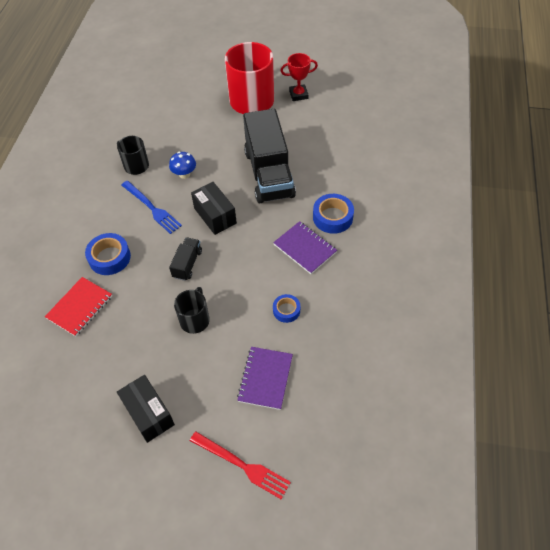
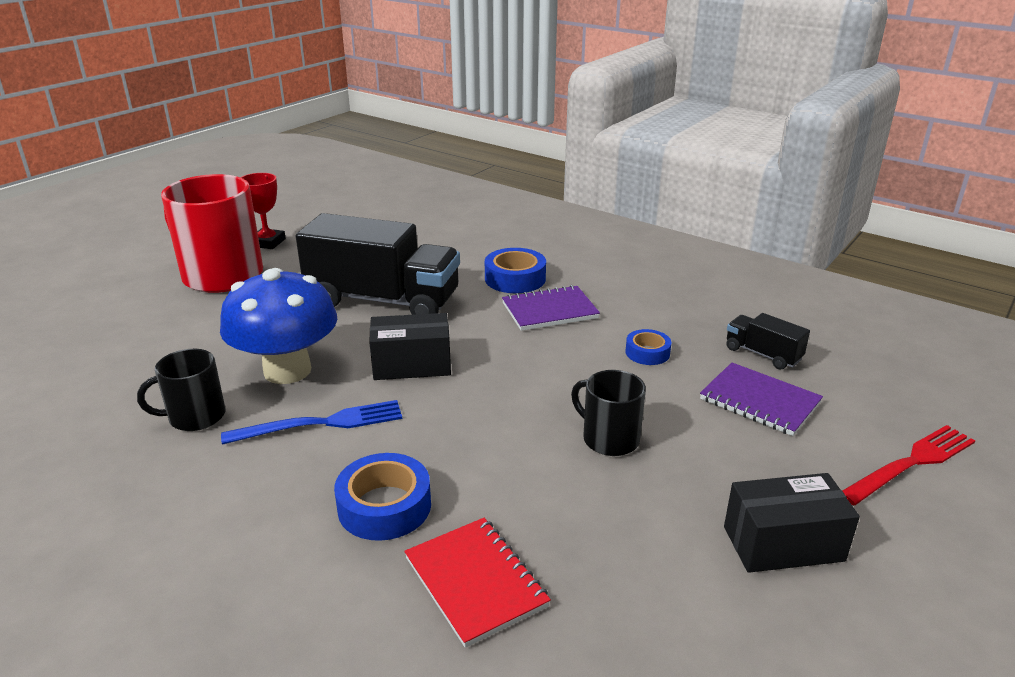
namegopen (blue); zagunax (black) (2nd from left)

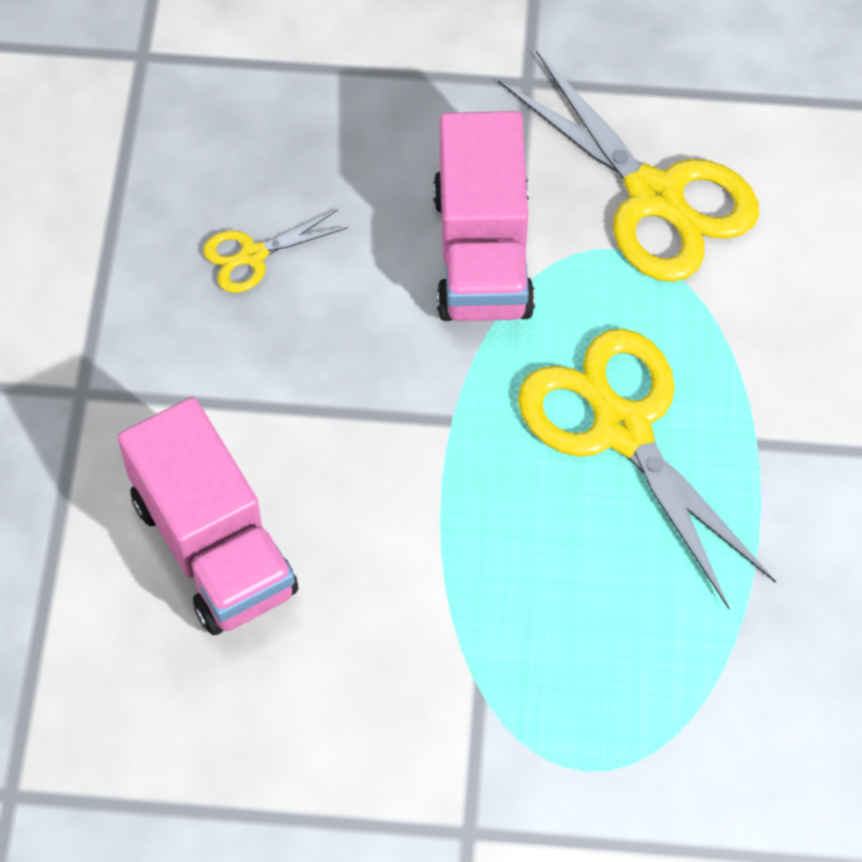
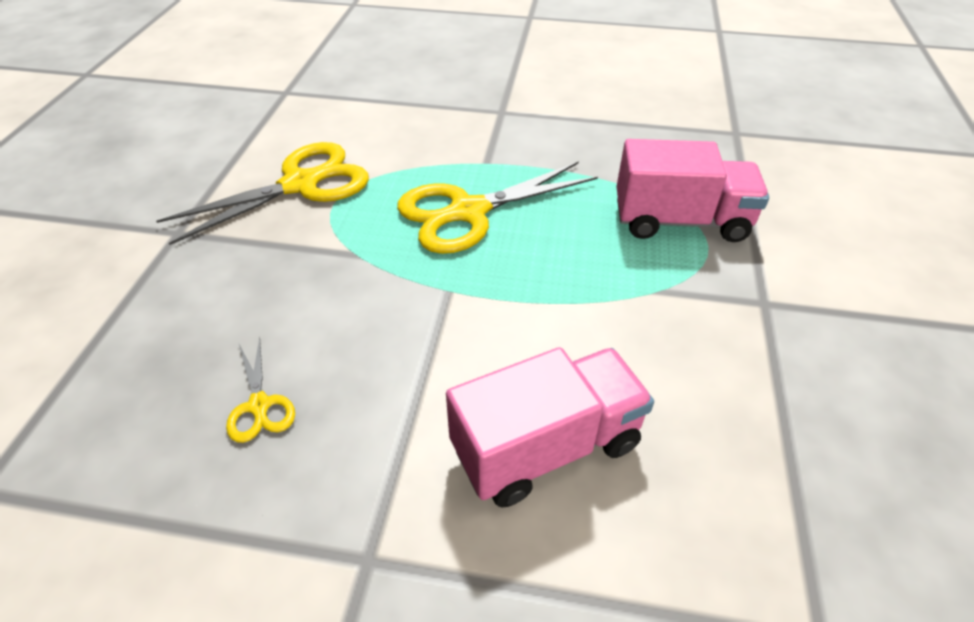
zagunax (pink) (2nd from left)

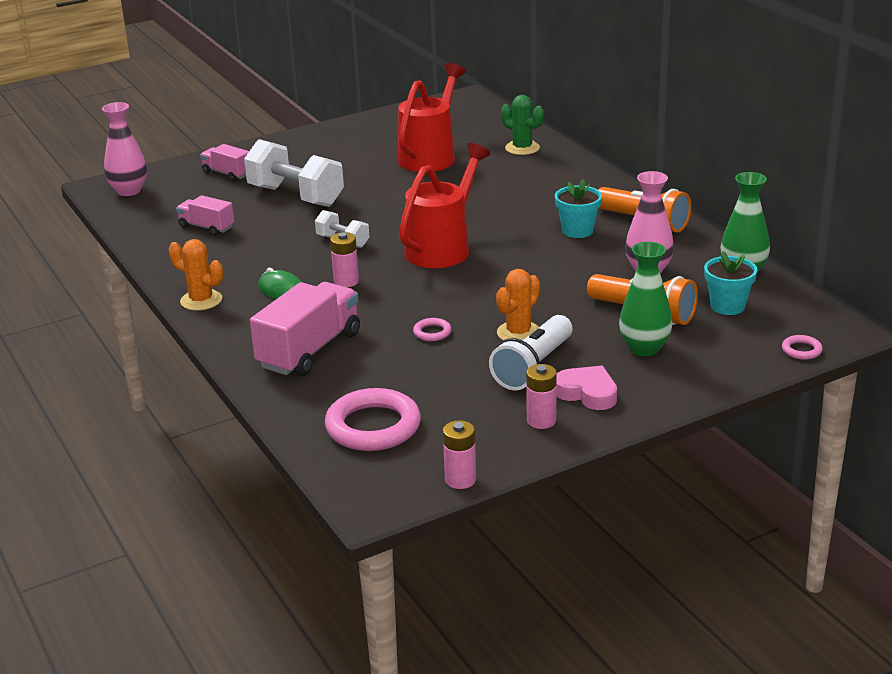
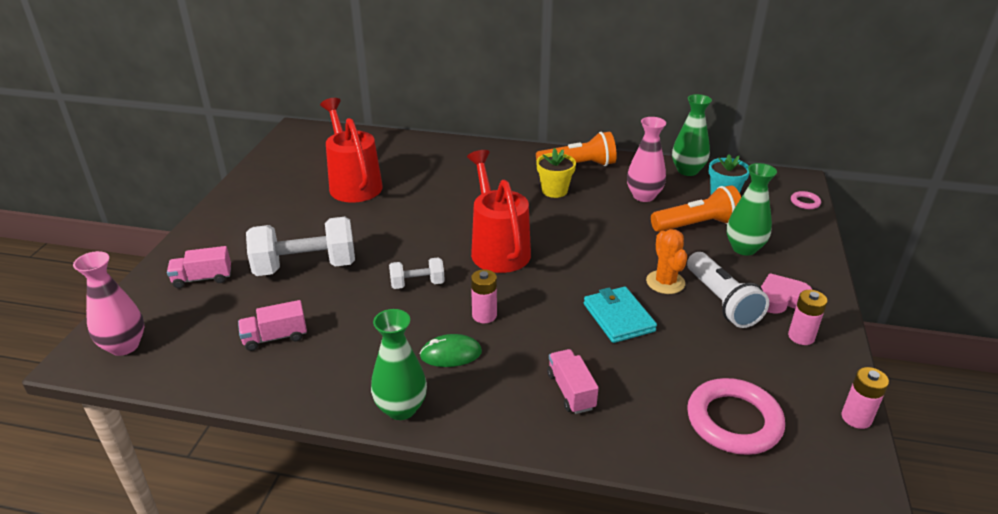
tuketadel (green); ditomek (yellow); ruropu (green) (1st from left); zagunax (pink) (3rd from left); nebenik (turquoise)

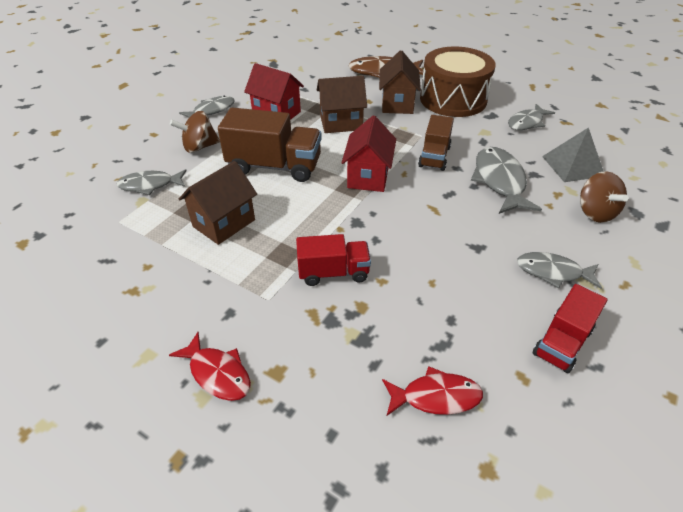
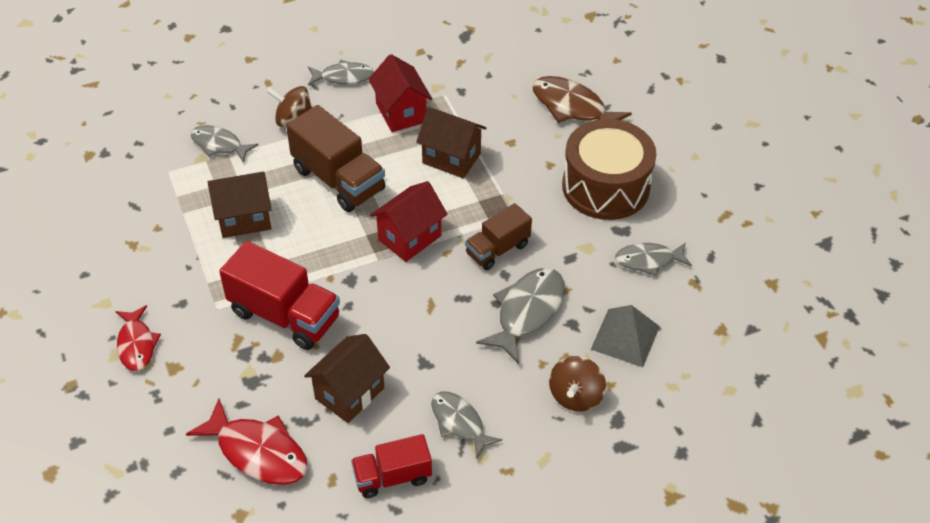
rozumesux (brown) (2nd from left); zagunax (red) (1st from left); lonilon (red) (2nd from left)

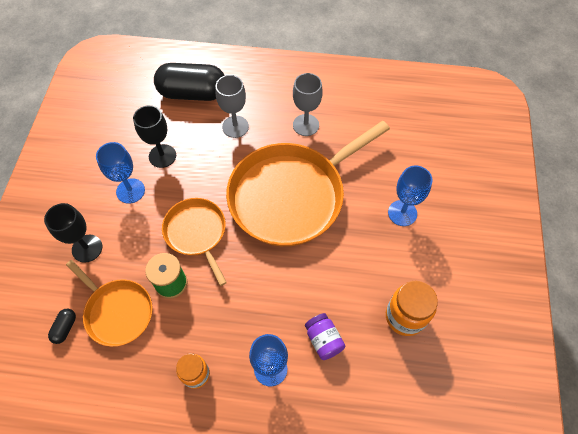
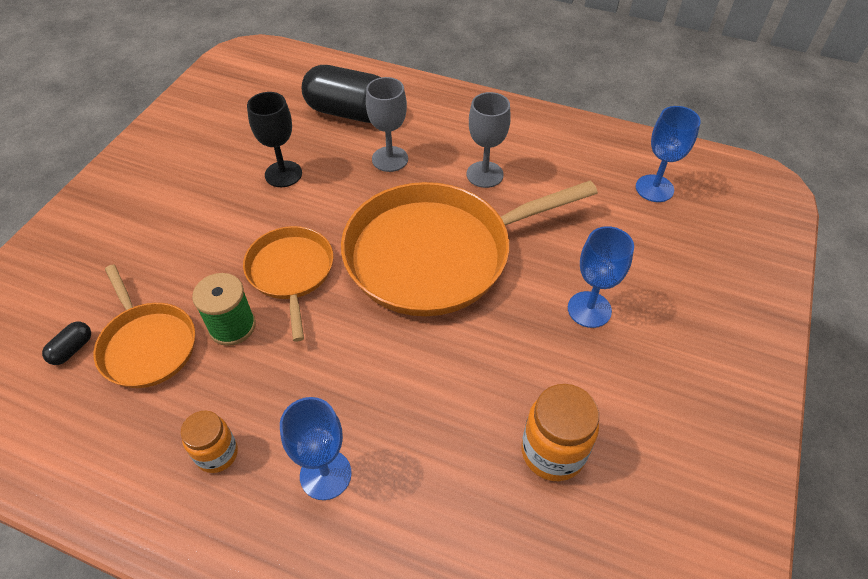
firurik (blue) (3rd from left); firurik (black) (1st from left in the first image); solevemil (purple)

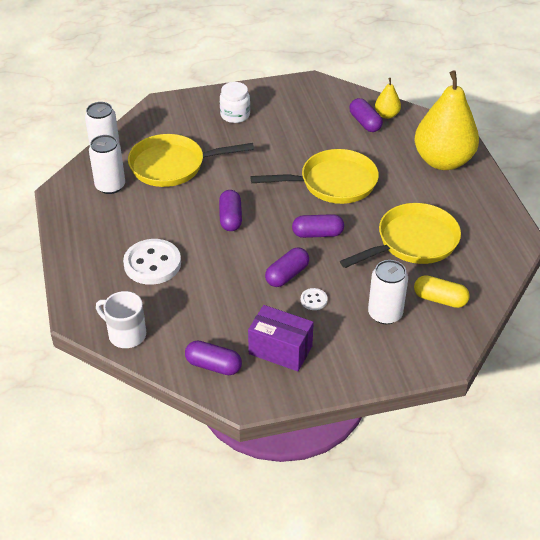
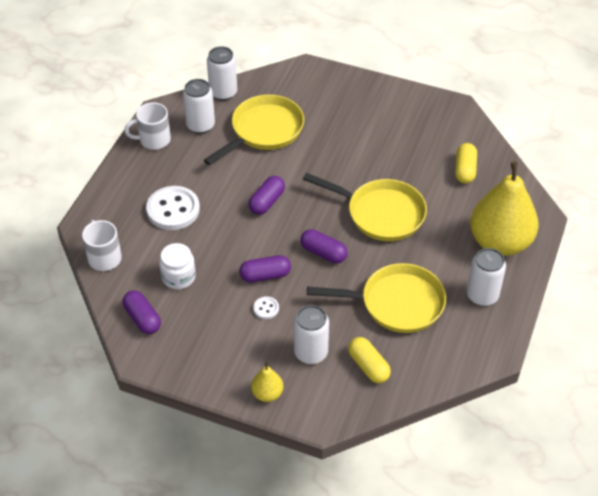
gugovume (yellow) (1st from left); solevemil (white); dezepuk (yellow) (2nd from left); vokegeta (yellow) (1st from left); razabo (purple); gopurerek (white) (2nd from left); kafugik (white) (4th from left)

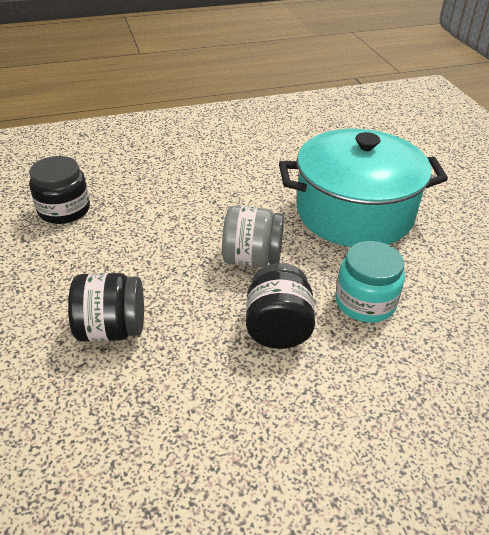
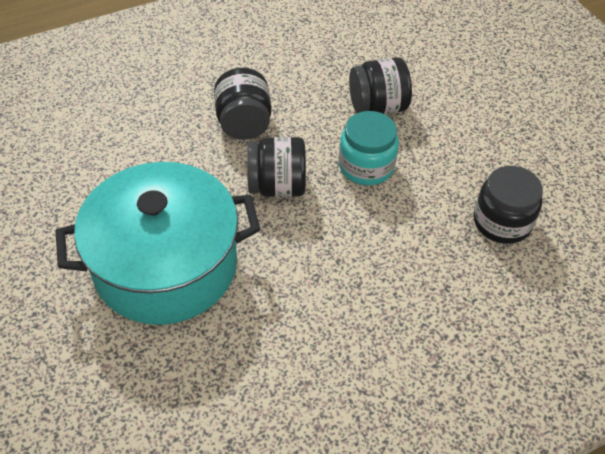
solevemil (black) (2nd from left); solevemil (turquoise)

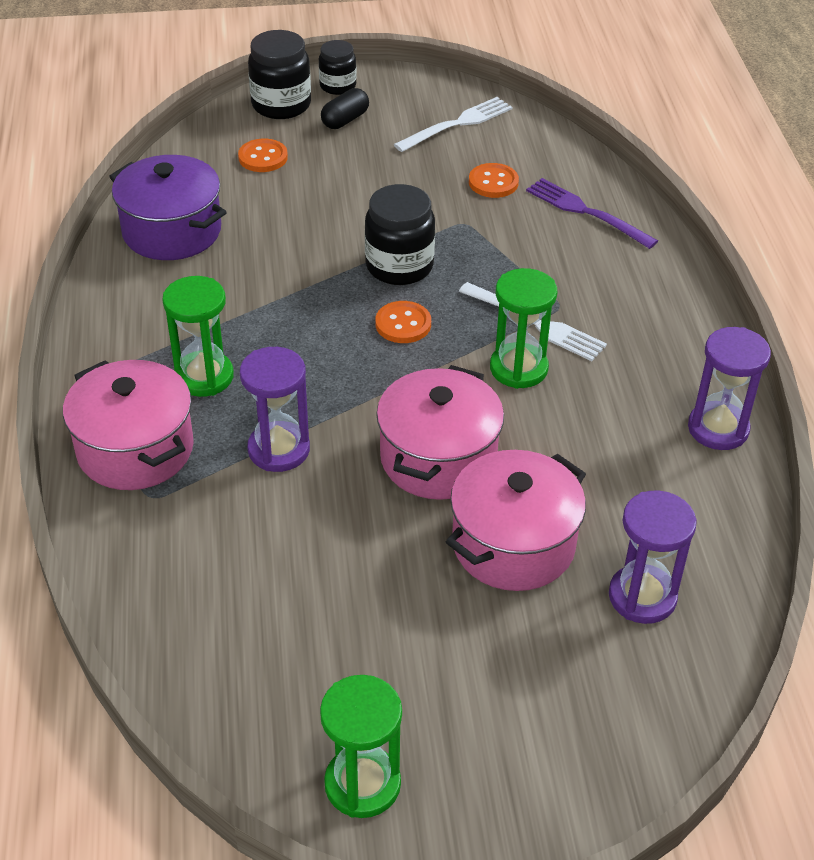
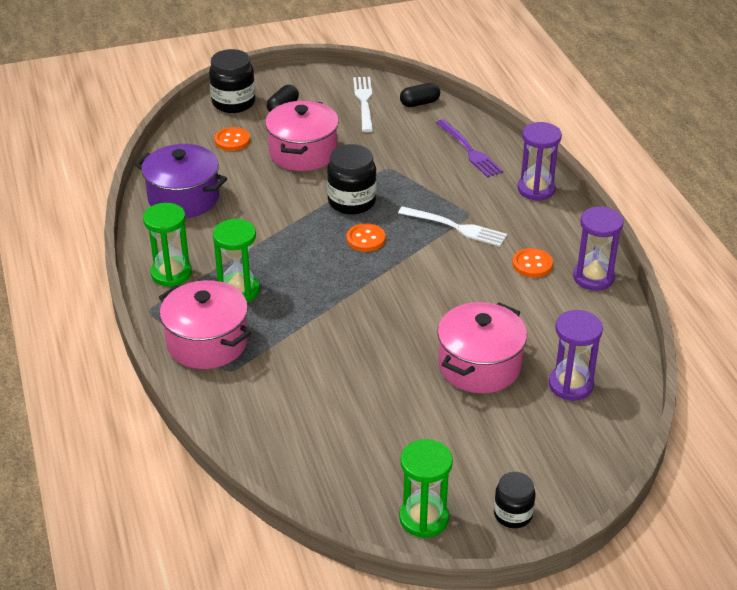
solevemil (black) (3rd from left); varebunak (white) (1st from left); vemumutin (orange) (3rd from left); varebunak (purple); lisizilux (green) (1st from left); lisizilux (purple) (1st from left); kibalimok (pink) (2nd from left); dezepuk (black) (2nd from left)

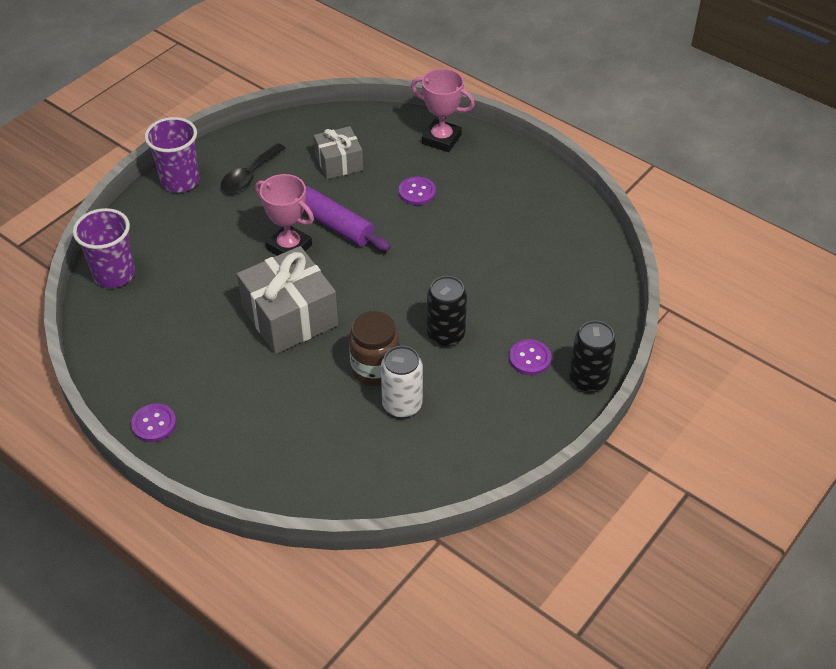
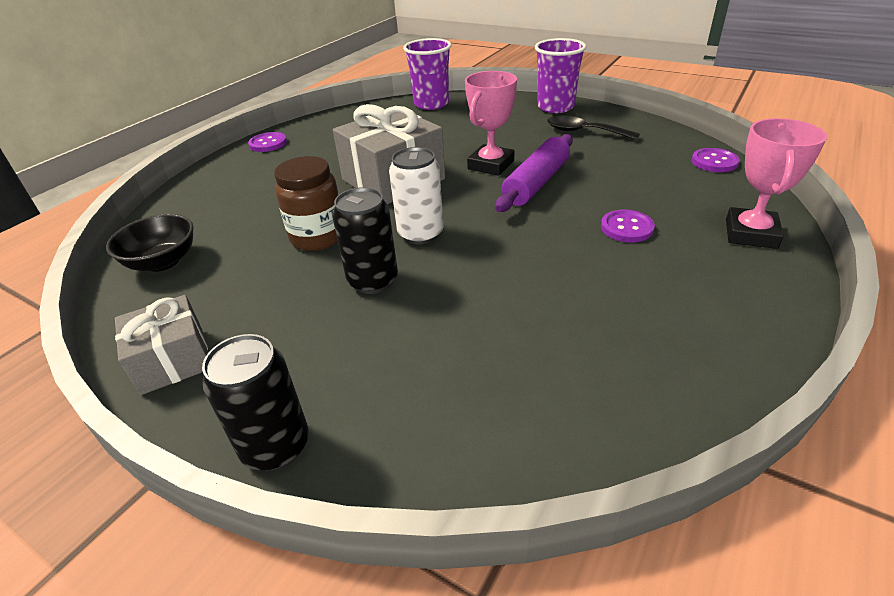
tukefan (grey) (1st from left); vemumutin (purple) (3rd from left); kafugik (white); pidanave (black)

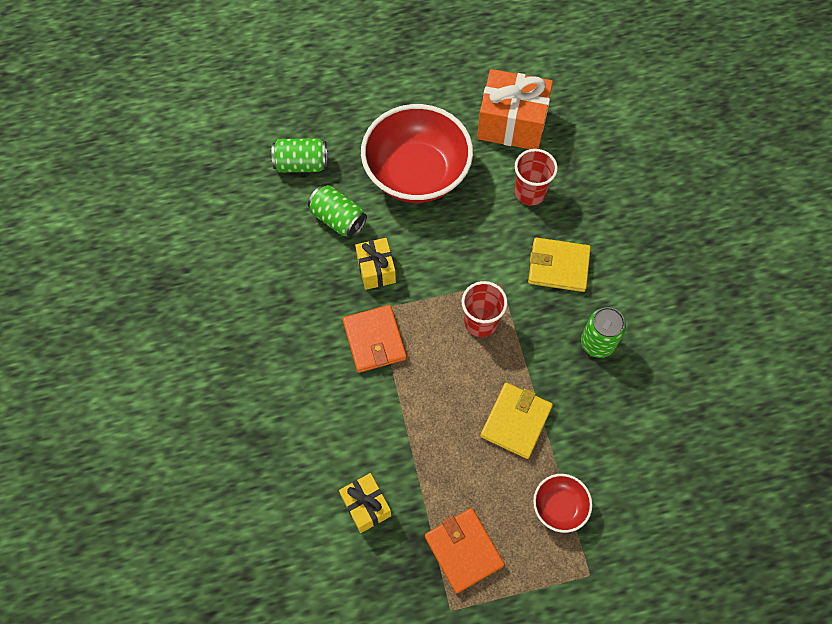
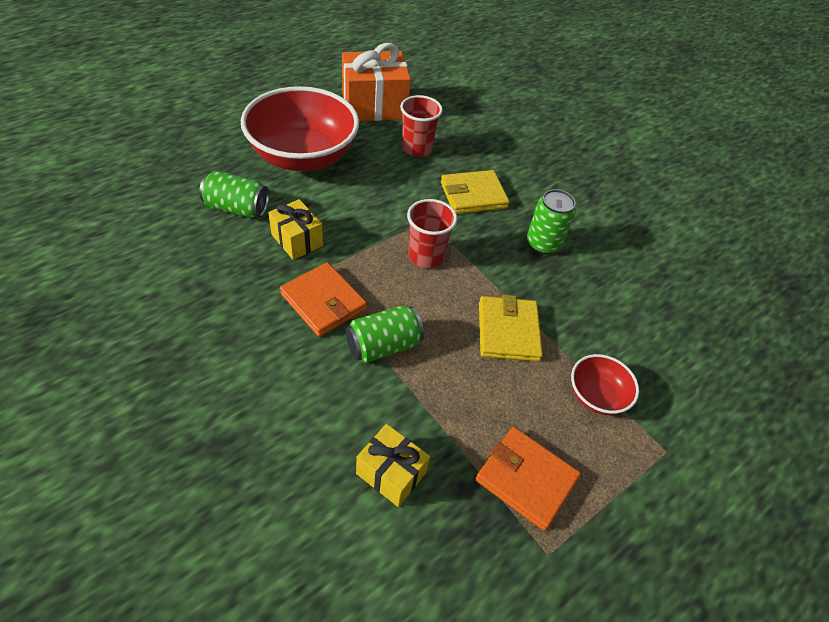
kafugik (green) (2nd from left)

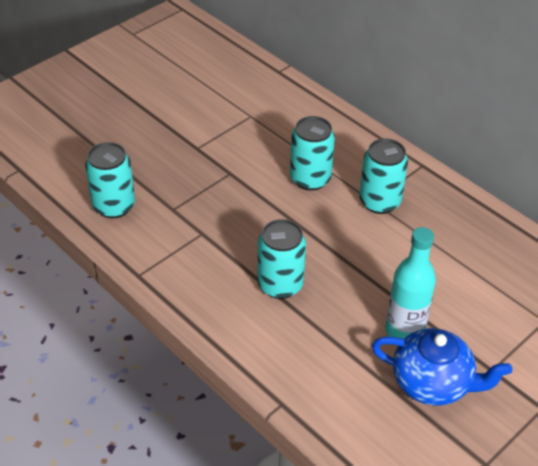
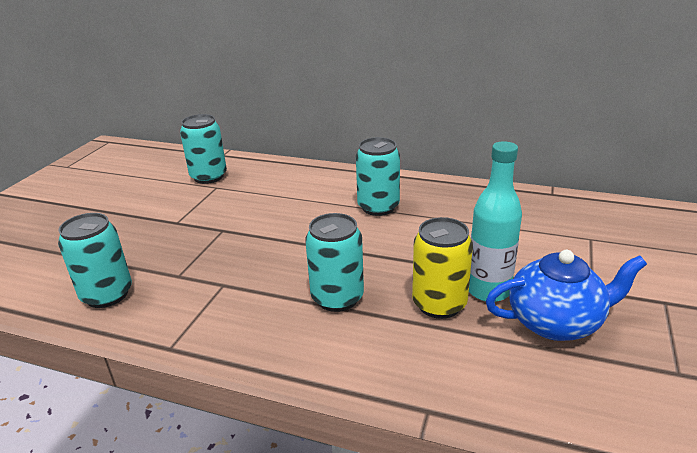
kafugik (turquoise) (2nd from left); kafugik (yellow)

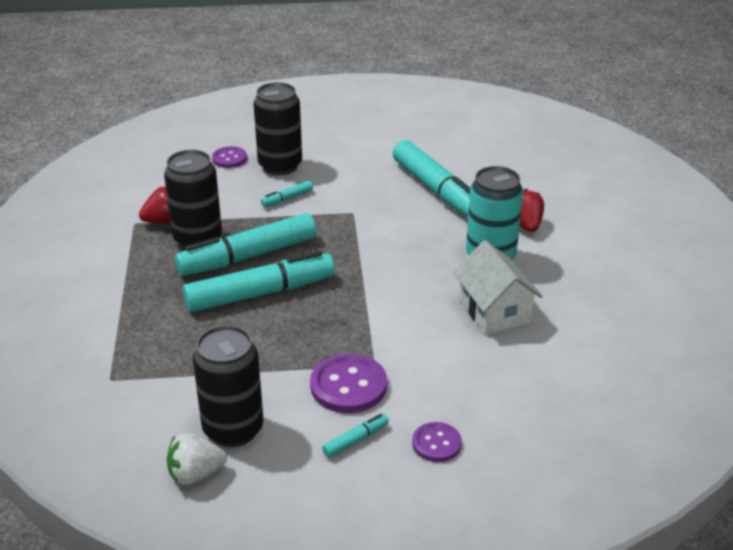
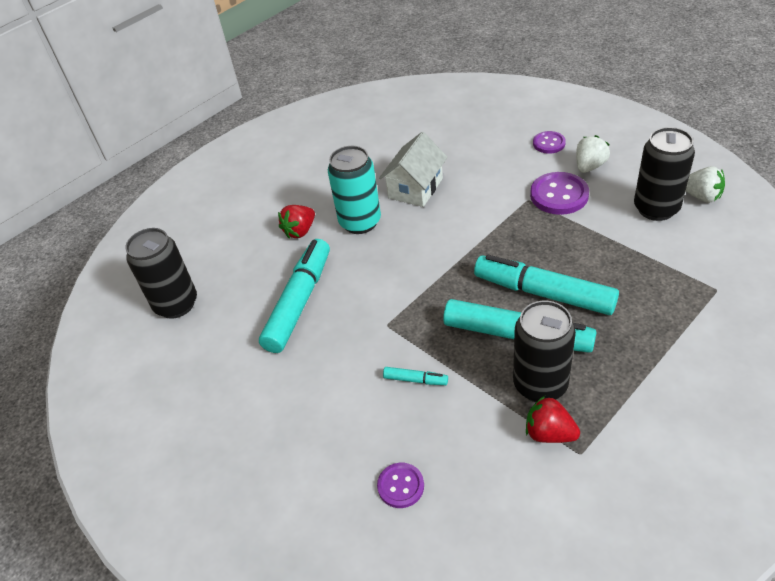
kafugik (black) (1st from left); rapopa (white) (1st from left)

